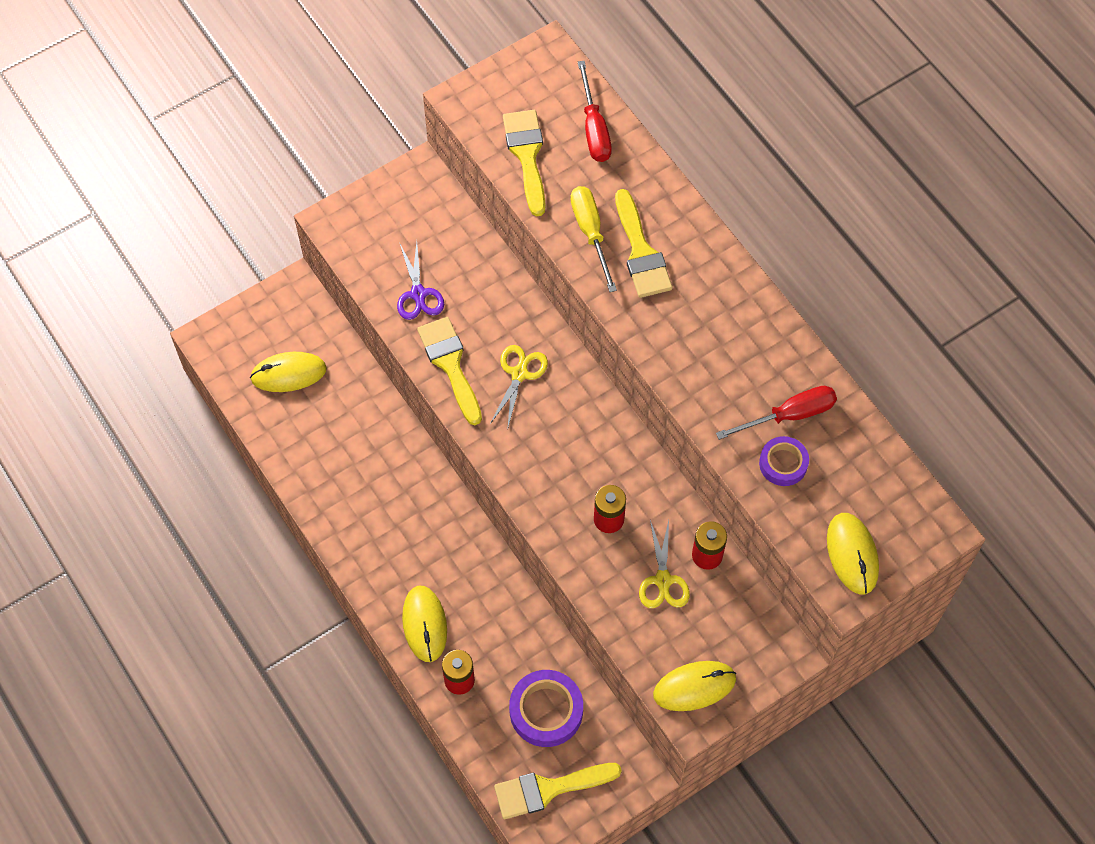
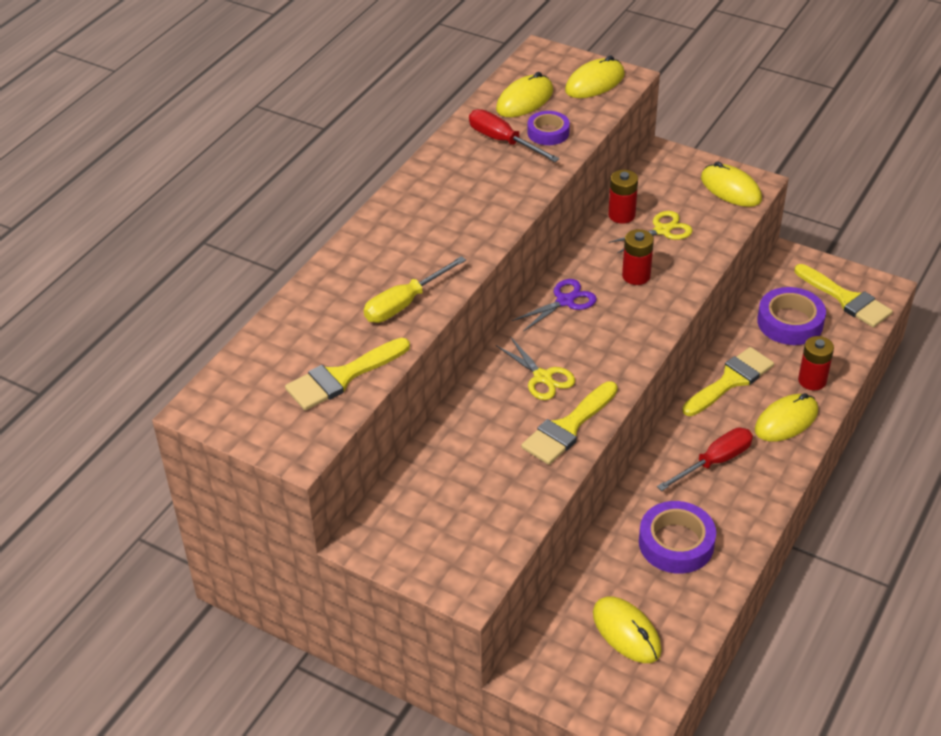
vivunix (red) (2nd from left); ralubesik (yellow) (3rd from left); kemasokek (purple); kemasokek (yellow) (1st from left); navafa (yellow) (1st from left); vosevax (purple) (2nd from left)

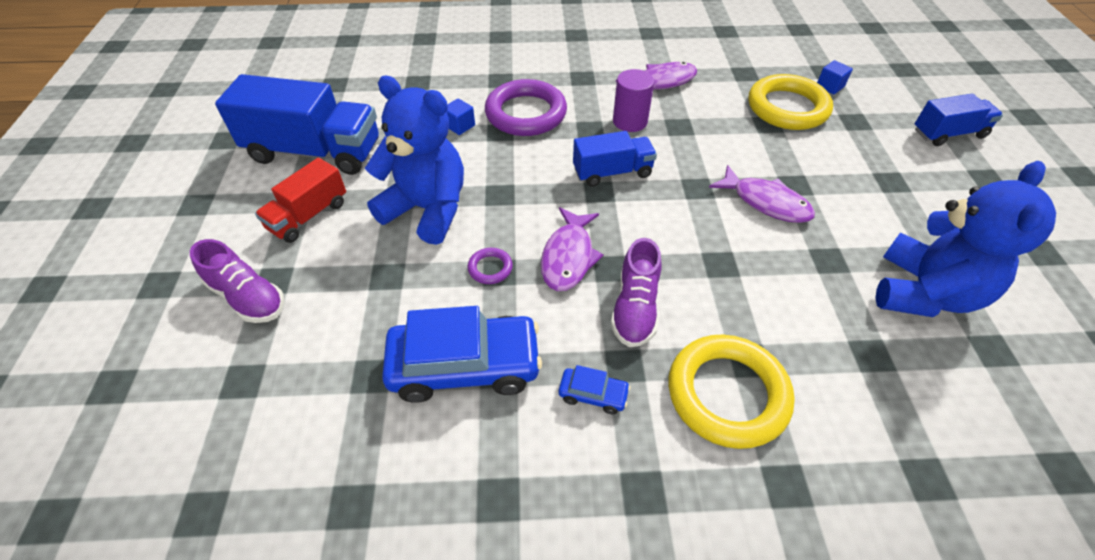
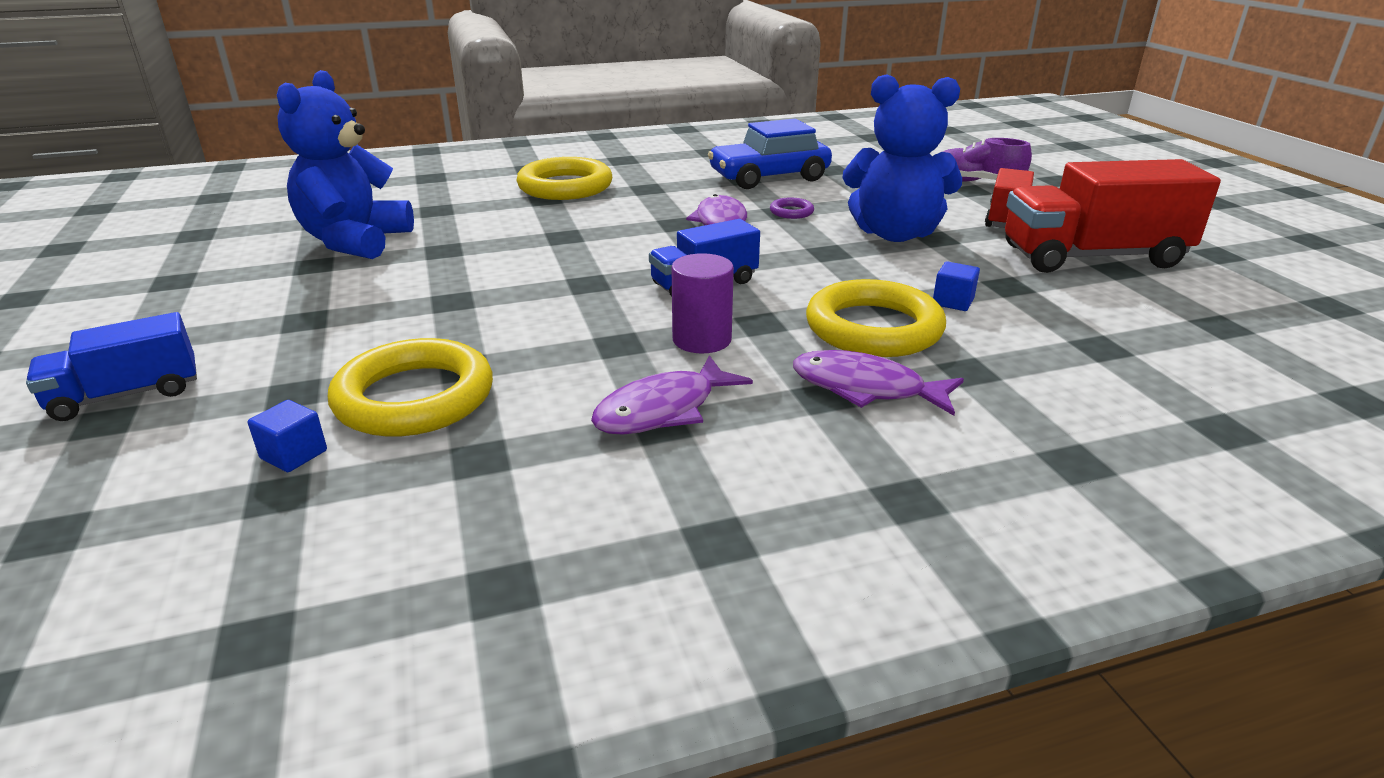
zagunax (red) (2nd from left); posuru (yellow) (3rd from left); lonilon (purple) (3rd from left); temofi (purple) (2nd from left in the first image); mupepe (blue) (2nd from left in the first image)

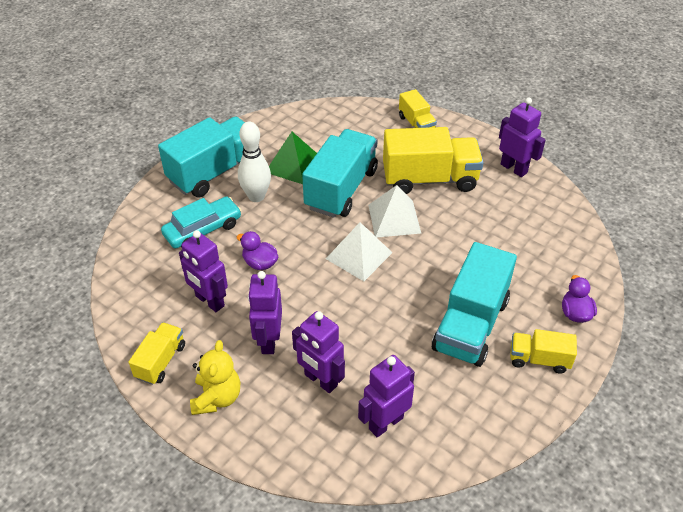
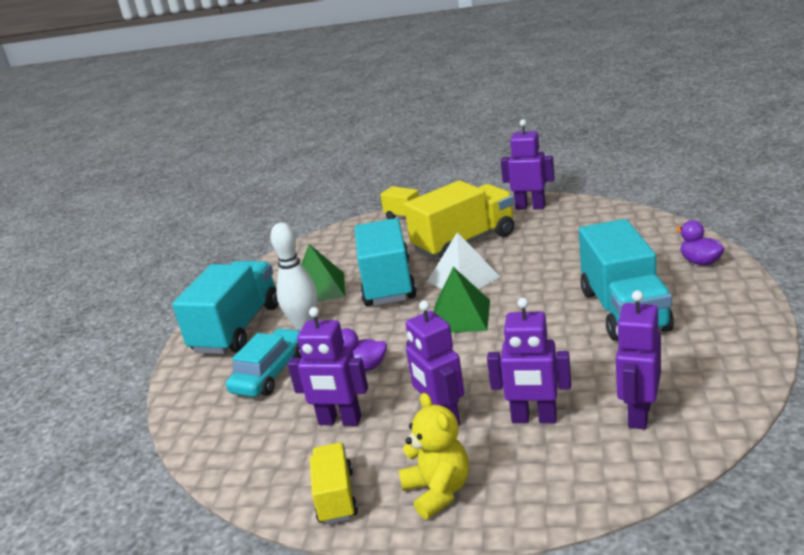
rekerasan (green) (2nd from left); zagunax (yellow) (4th from left in the first image)

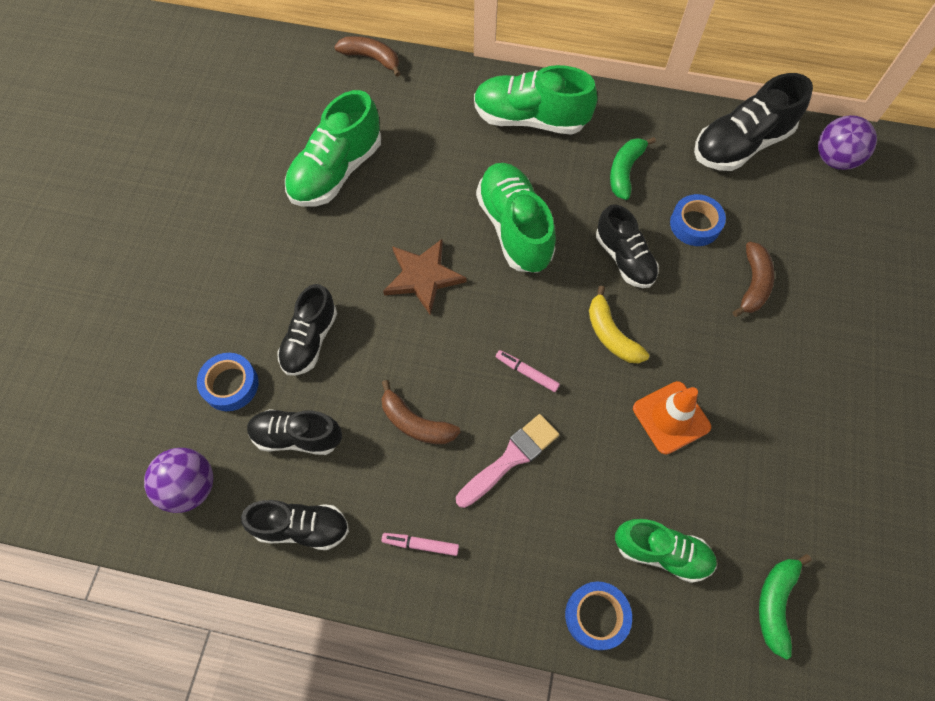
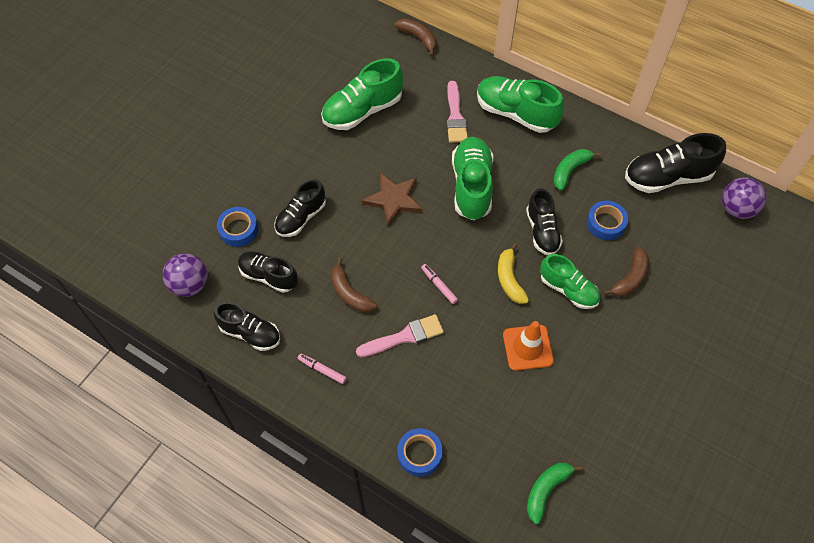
temofi (green) (4th from left); ralubesik (pink) (2nd from left)

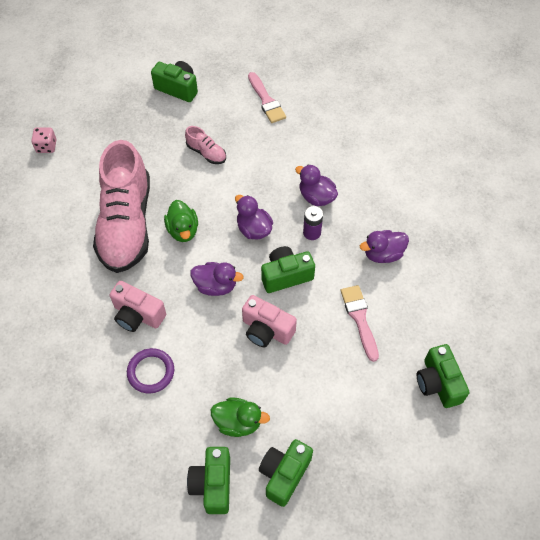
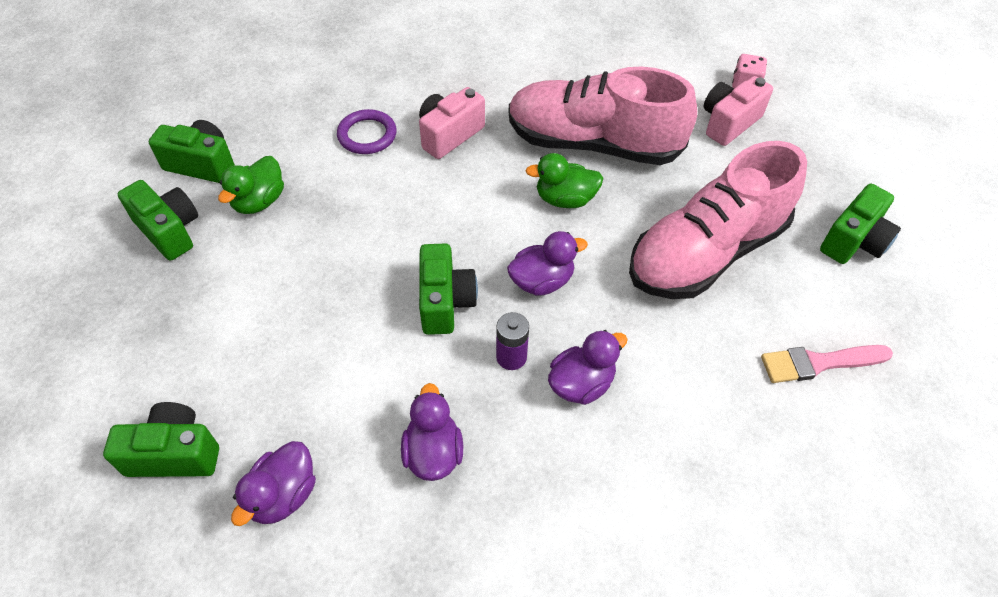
temofi (pink) (2nd from left); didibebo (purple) (1st from left); ralubesik (pink) (2nd from left in the first image); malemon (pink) (2nd from left)

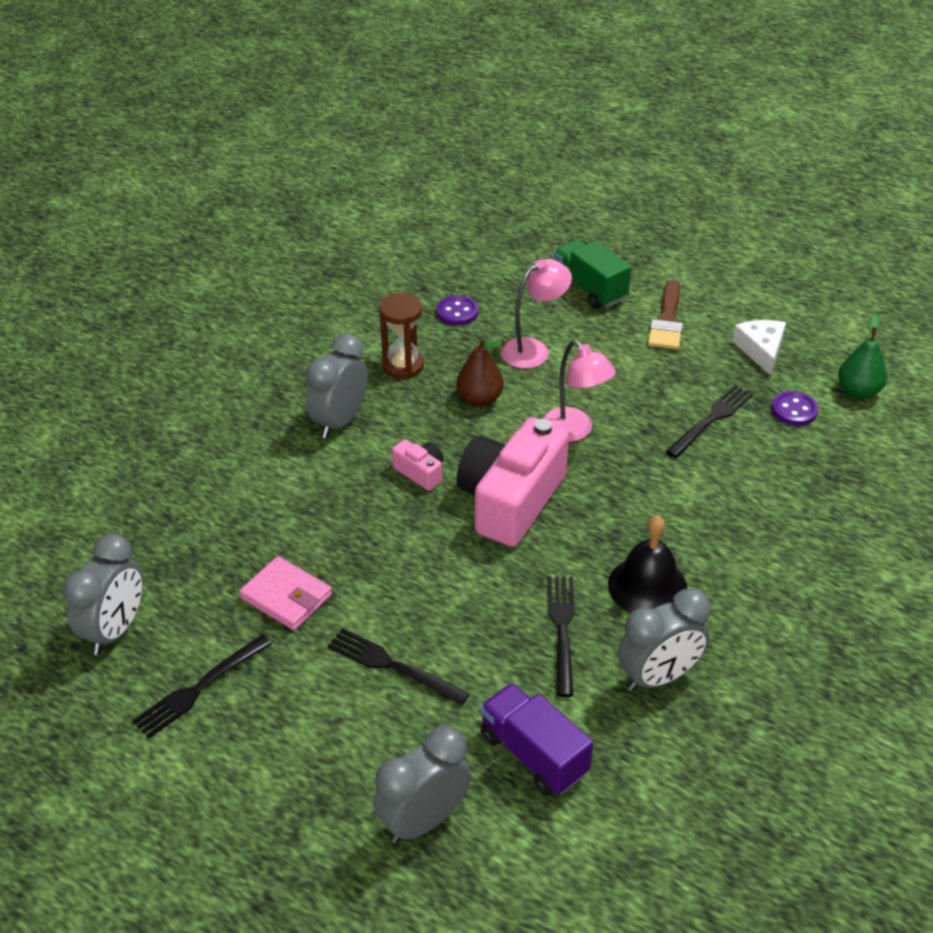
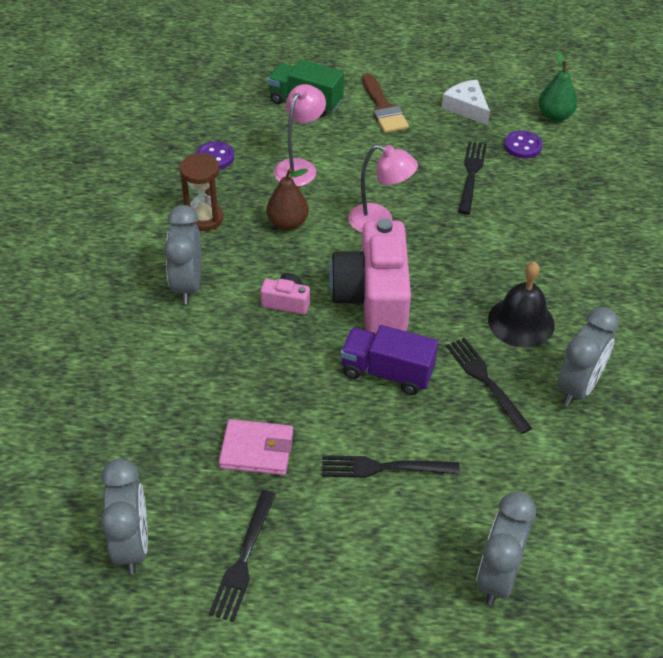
zagunax (purple)

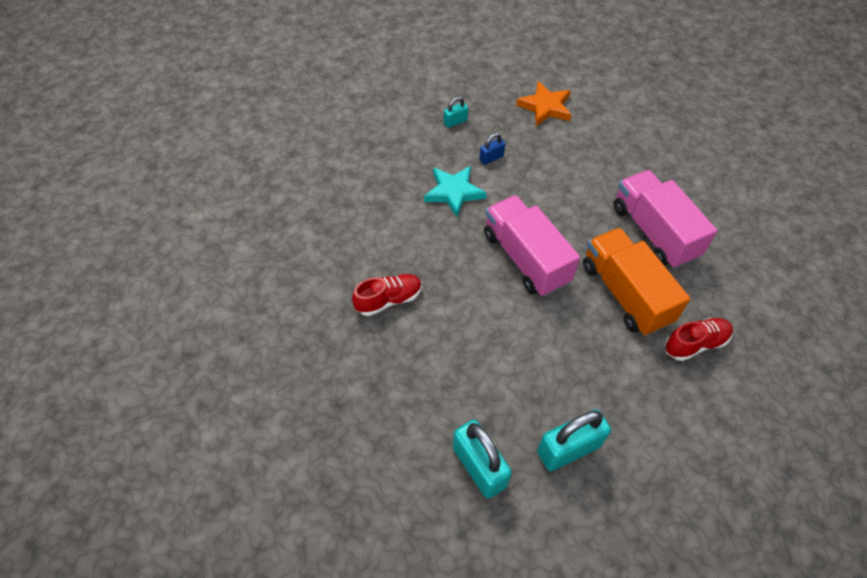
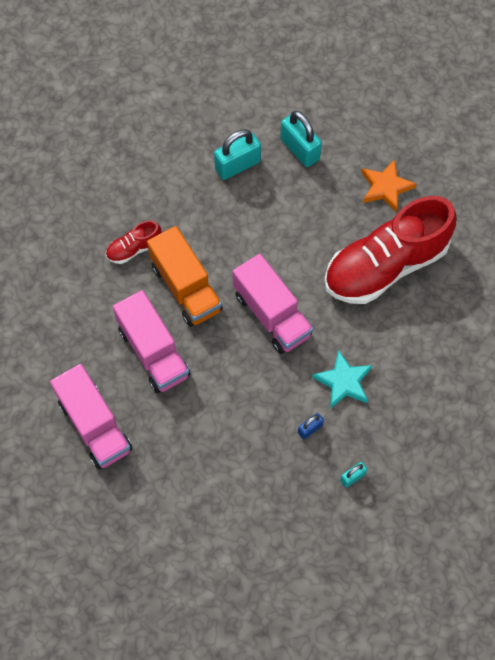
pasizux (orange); temofi (red) (2nd from left); zagunax (pink) (1st from left)

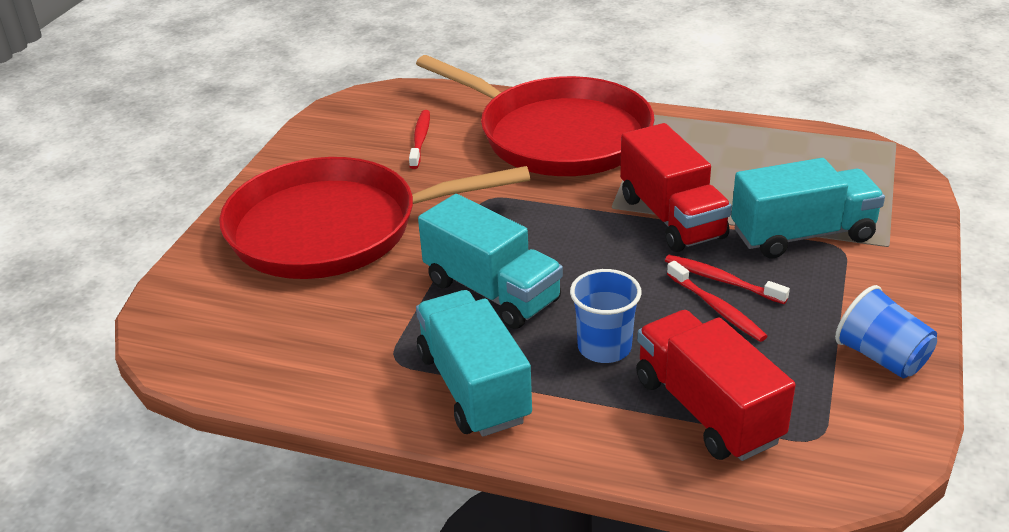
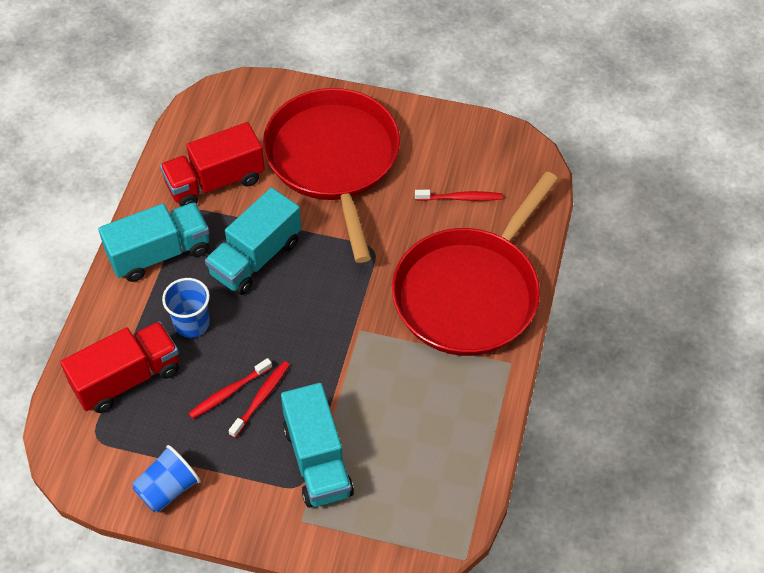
zagunax (red) (2nd from left)

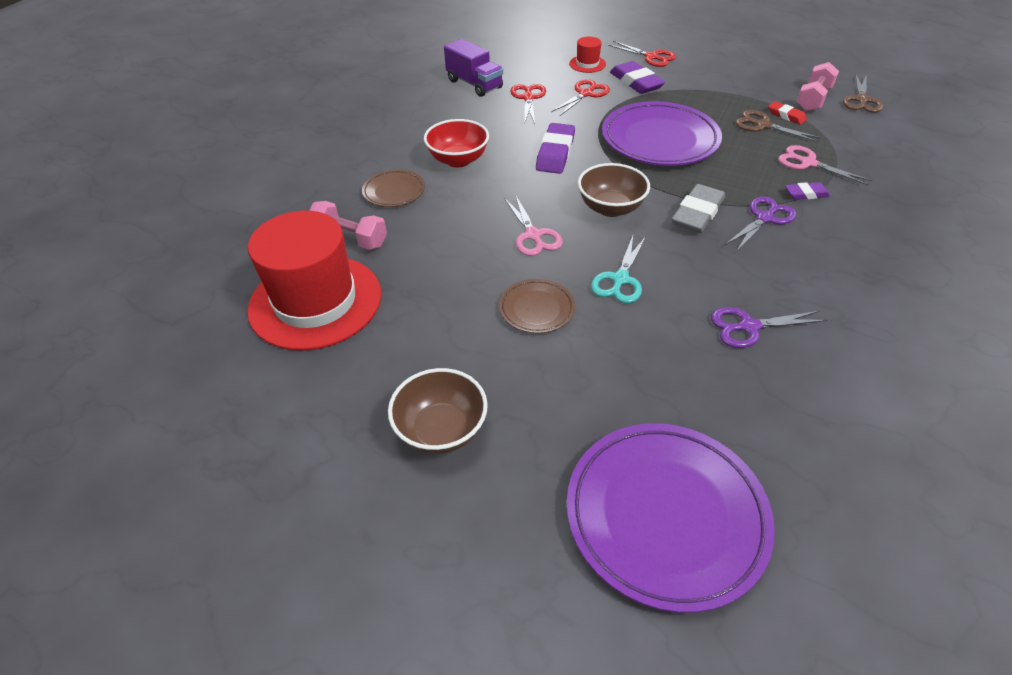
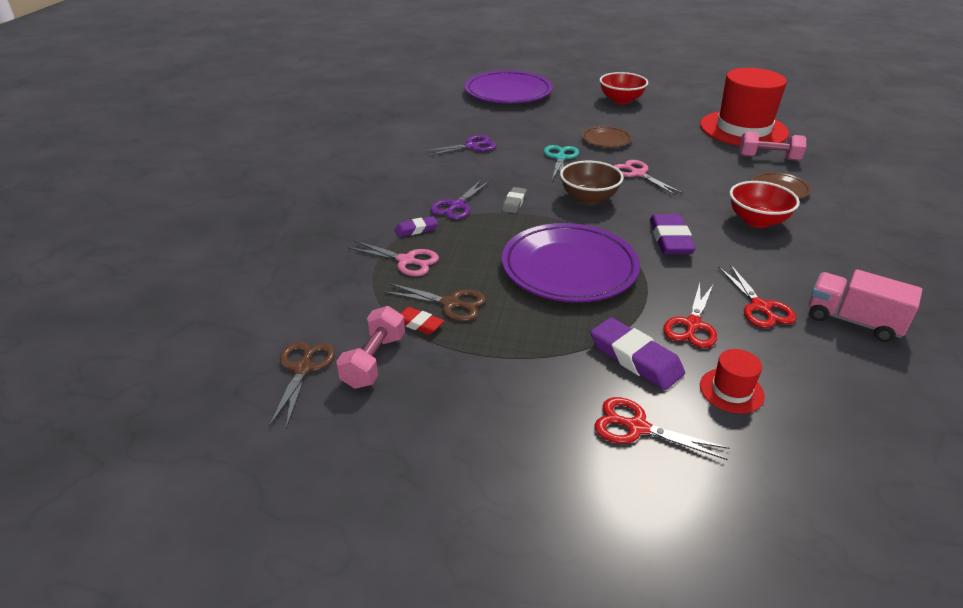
zagunax (pink); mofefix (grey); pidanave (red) (1st from left)

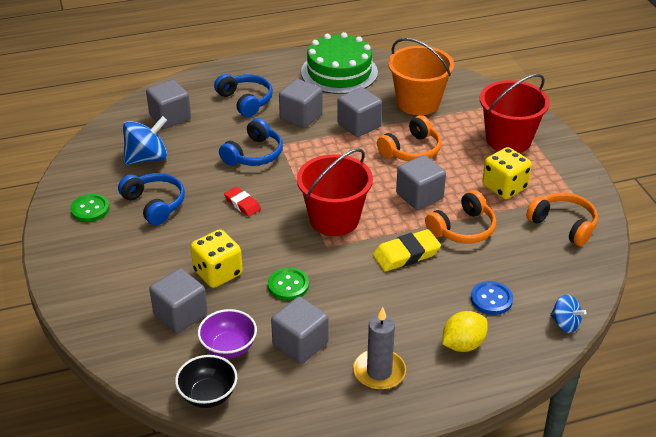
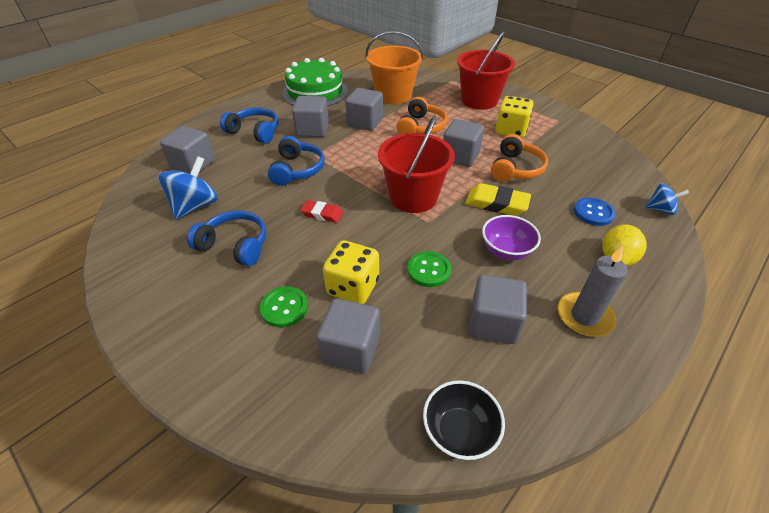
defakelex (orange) (3rd from left in the first image); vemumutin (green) (1st from left); mofefix (yellow); pidanave (purple)

